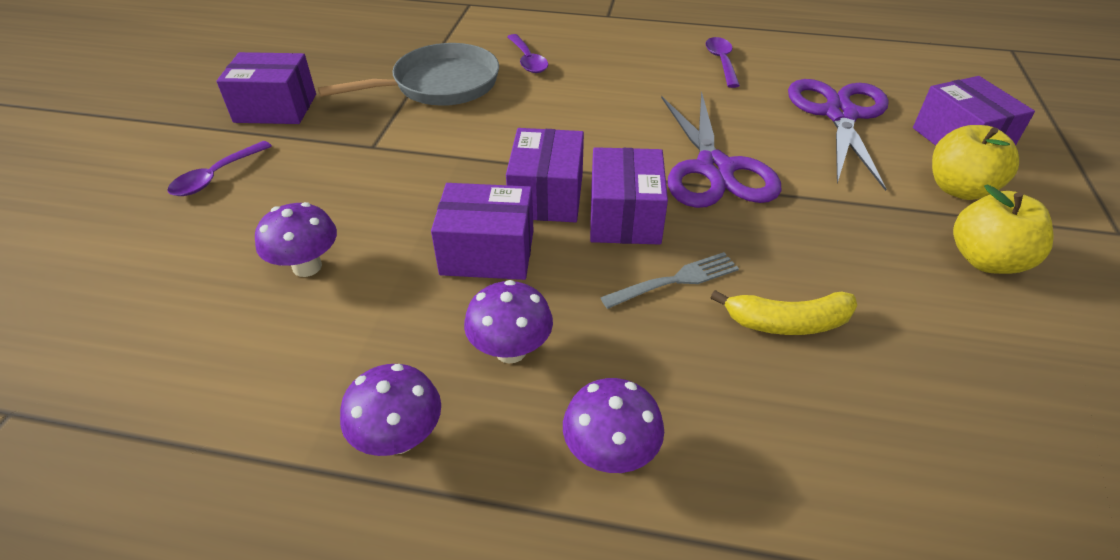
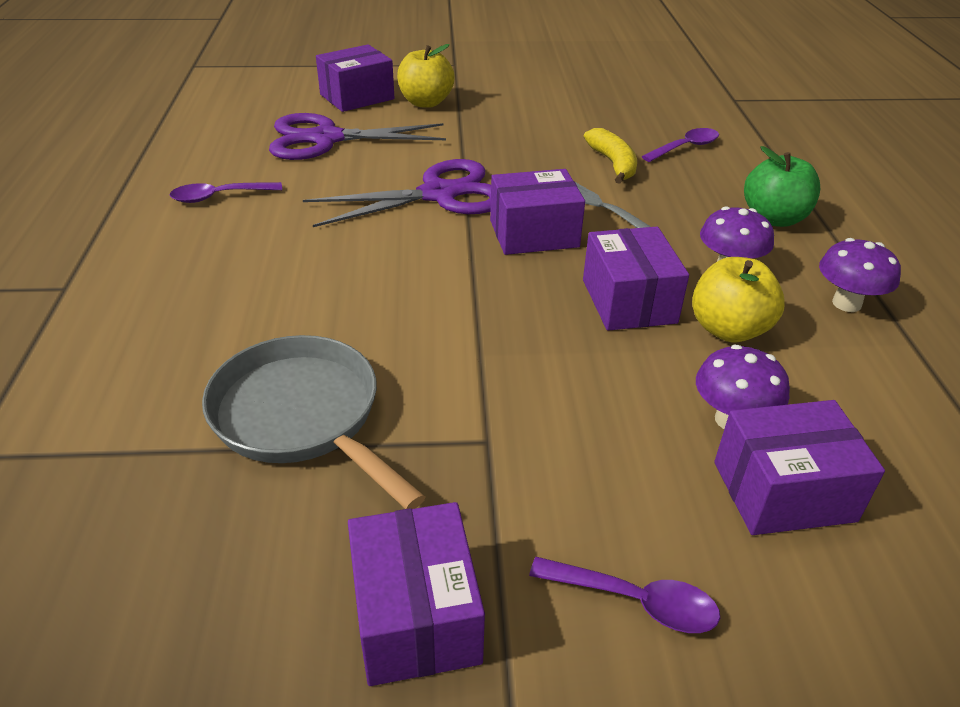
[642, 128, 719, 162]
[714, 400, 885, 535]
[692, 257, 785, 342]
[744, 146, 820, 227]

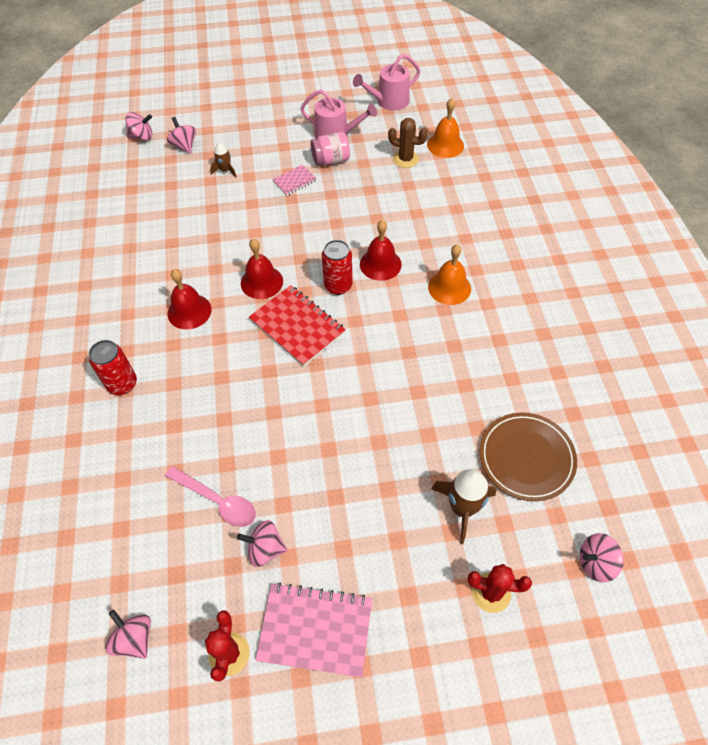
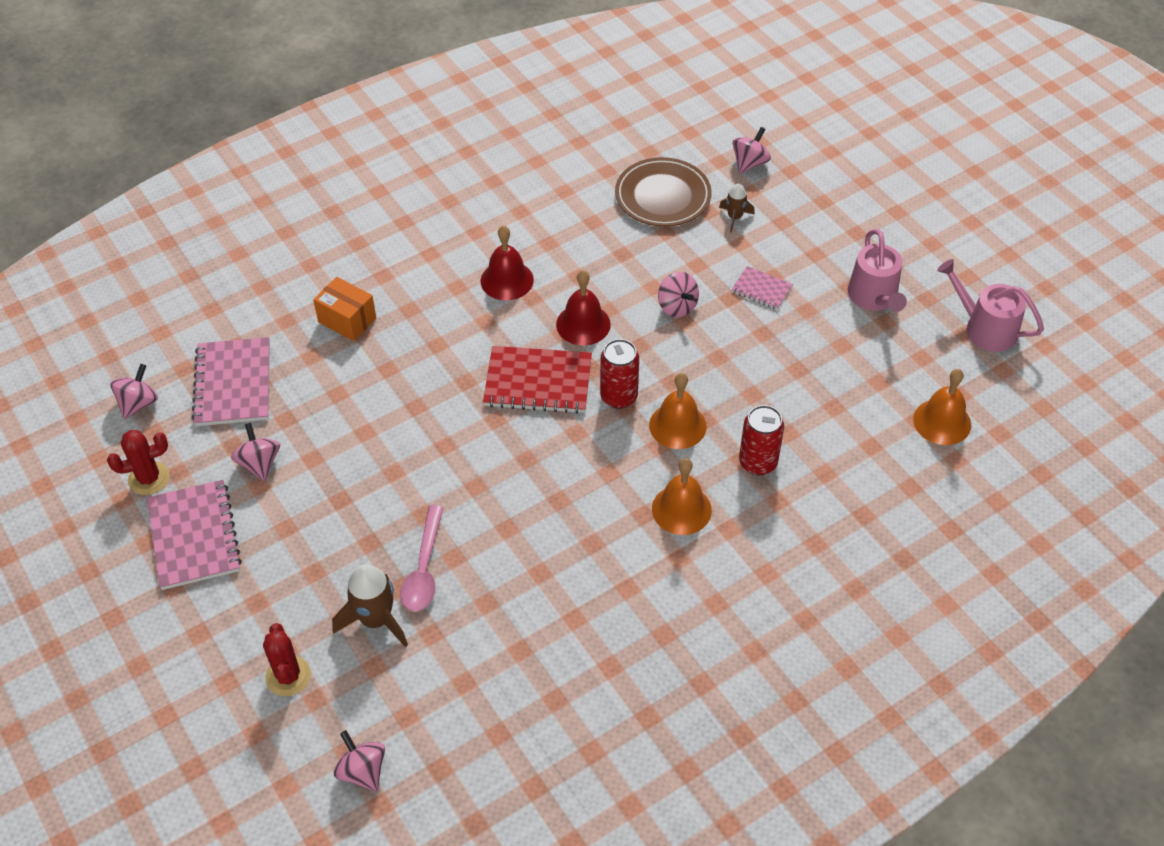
[658, 272, 699, 318]
[388, 118, 428, 168] (first image)
[311, 132, 350, 166] (first image)
[649, 373, 707, 449]
[483, 346, 592, 414]
[739, 405, 784, 475]
[615, 157, 712, 227]
[400, 505, 443, 611]
[313, 277, 376, 341]
[192, 337, 270, 426]

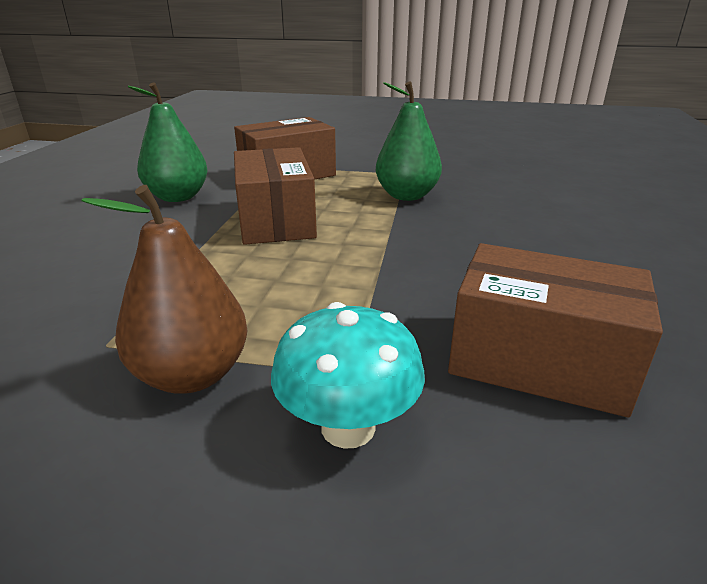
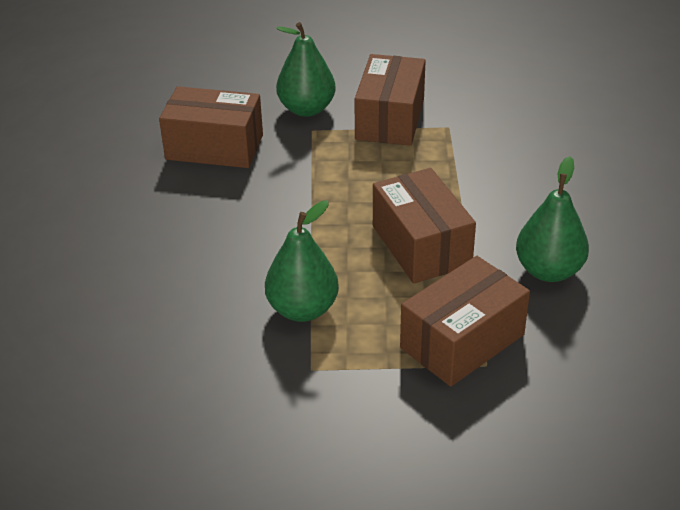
[354, 54, 426, 146]
[276, 22, 336, 117]

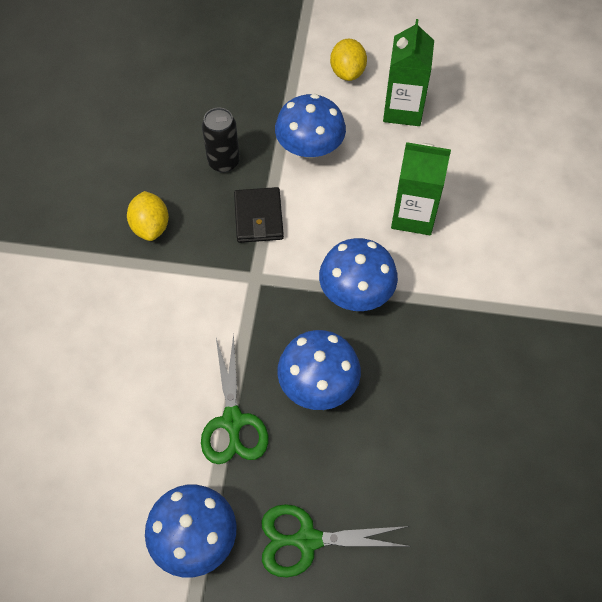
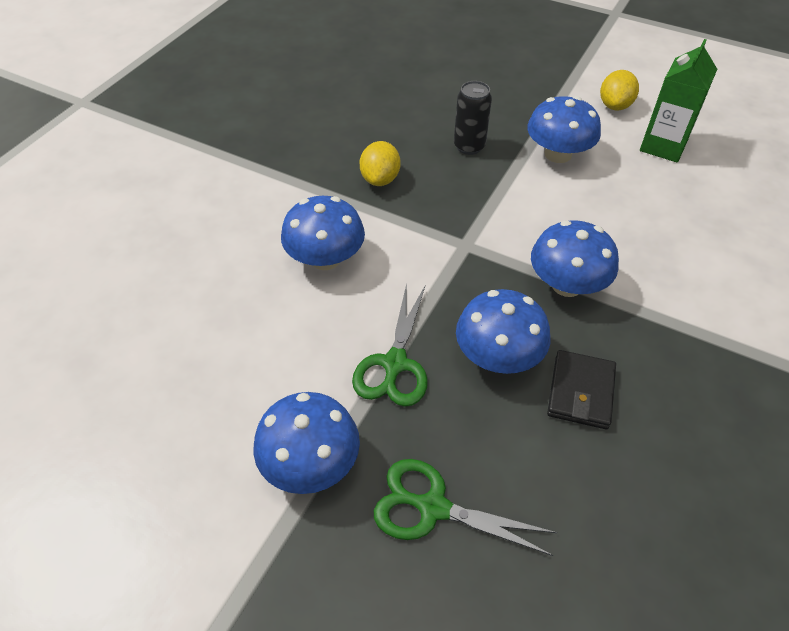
[391, 142, 451, 235] (first image)
[547, 350, 616, 429]
[281, 196, 365, 270]

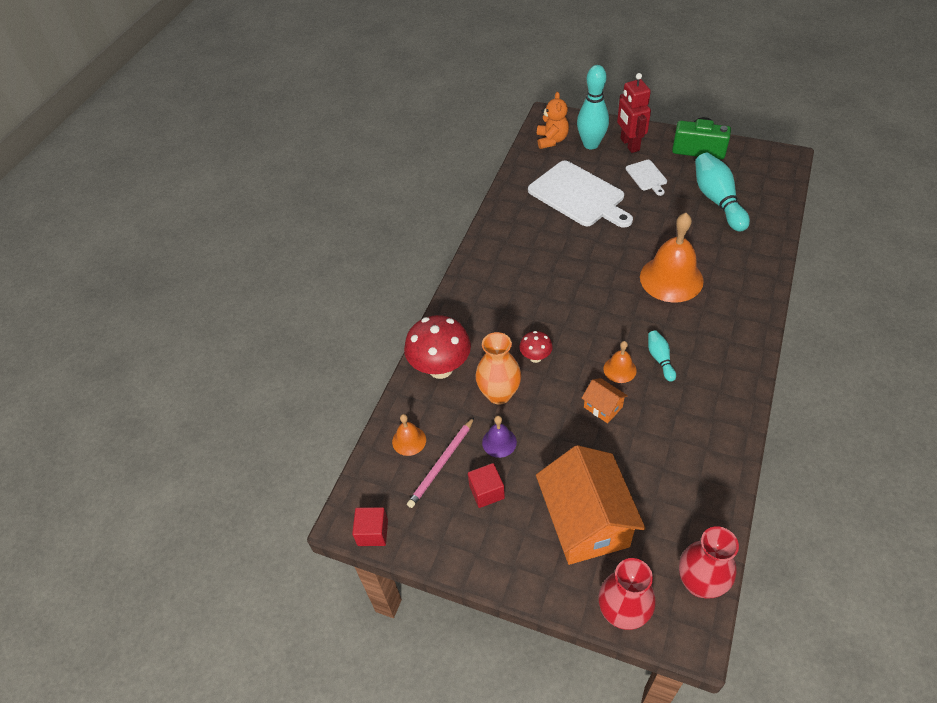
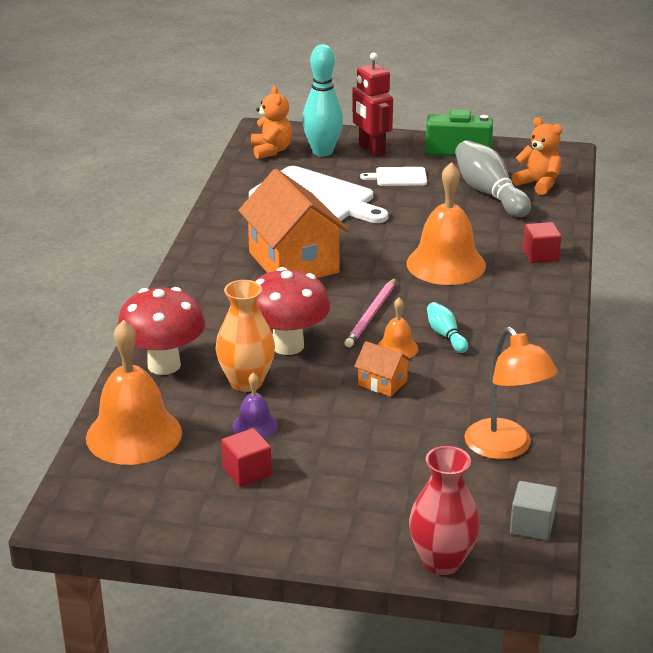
[455, 140, 531, 217]
[360, 167, 427, 186]
[255, 267, 330, 355]
[86, 320, 182, 465]
[344, 278, 396, 347]
[238, 169, 349, 278]
[523, 222, 561, 263]
[510, 481, 557, 540]
[512, 117, 562, 195]
[464, 327, 558, 460]

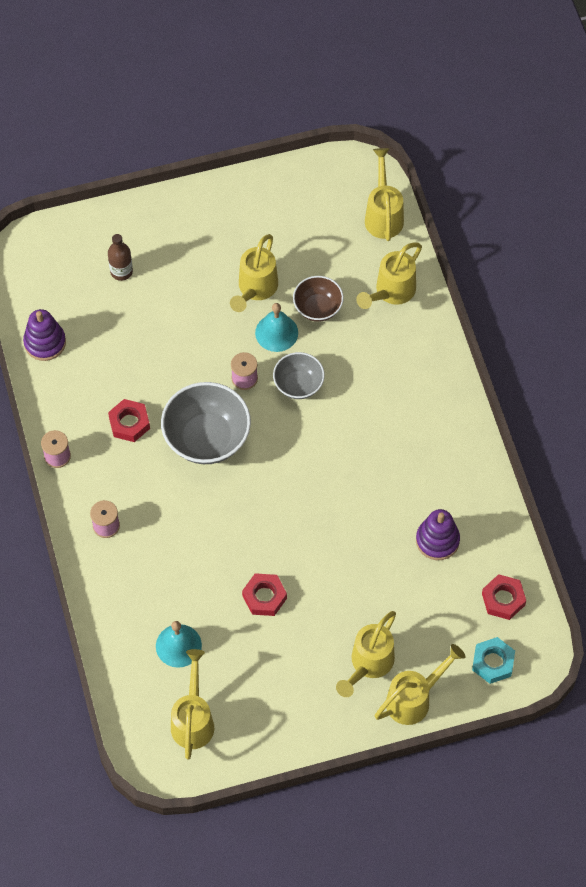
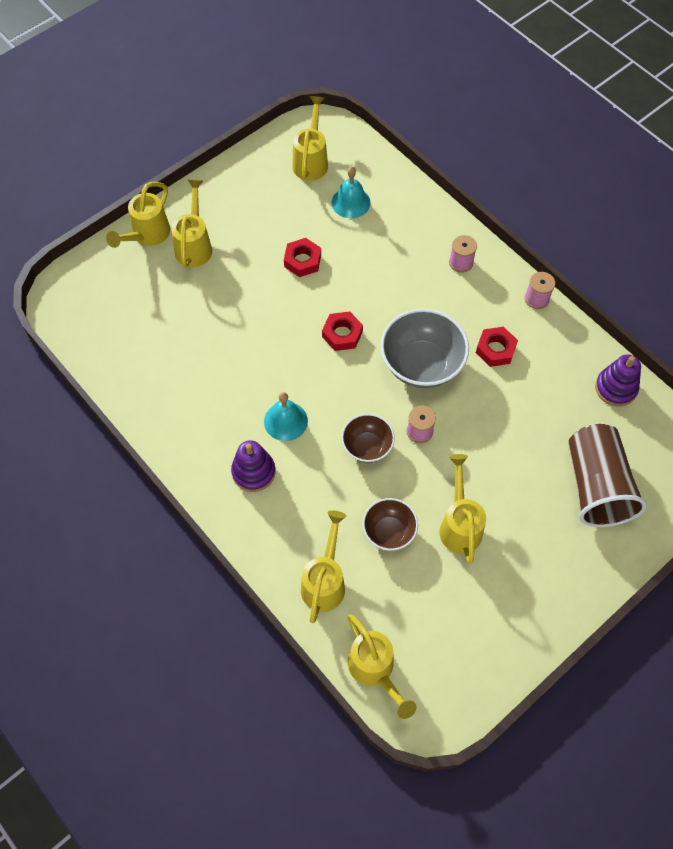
[569, 424, 647, 527]
[264, 392, 308, 441]
[341, 414, 395, 463]
[231, 440, 276, 492]
[322, 311, 363, 351]
[472, 637, 515, 684] (first image)
[292, 96, 328, 181]

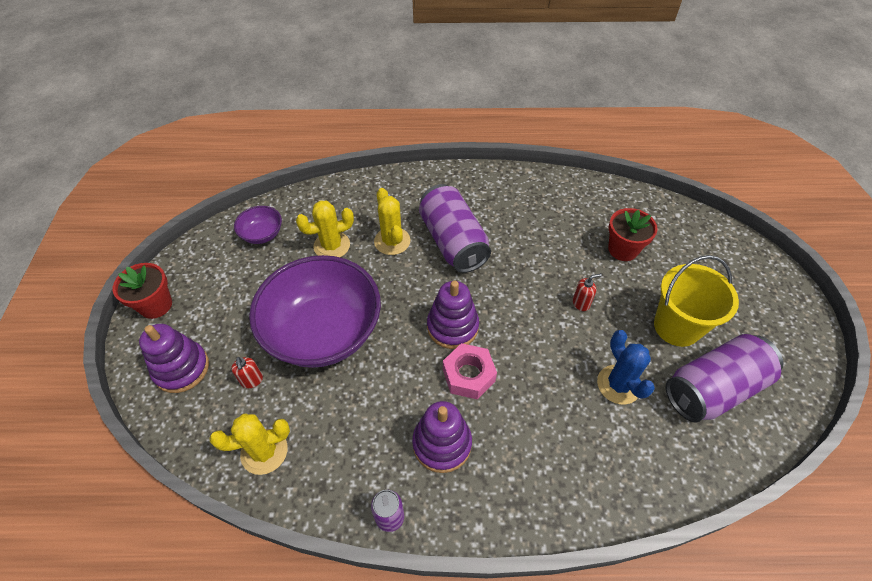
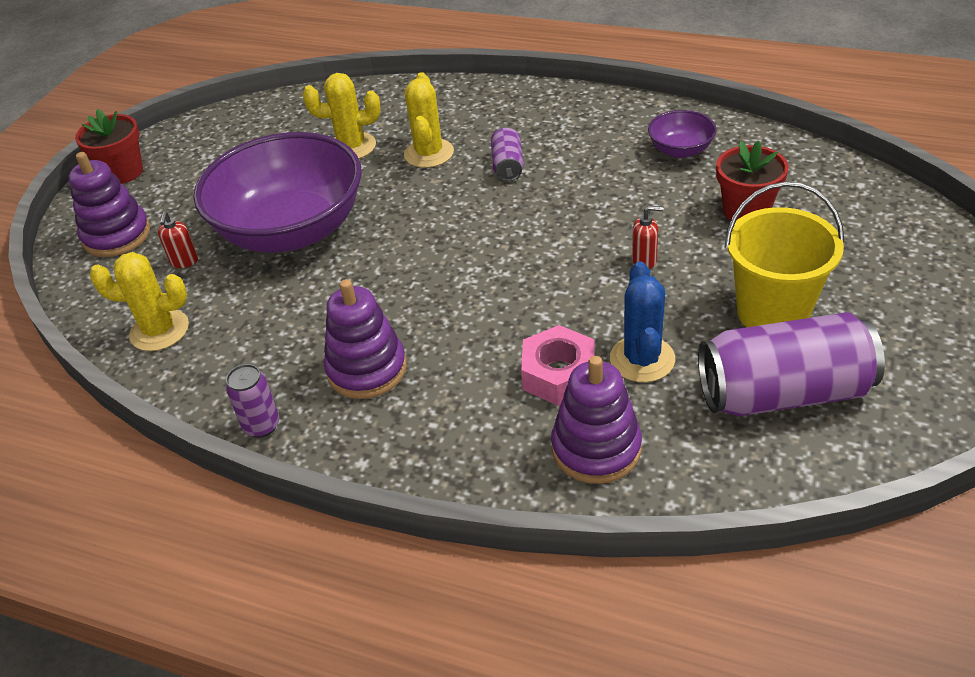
[491, 127, 524, 181]
[648, 110, 717, 158]
[551, 356, 642, 484]
[521, 325, 595, 405]

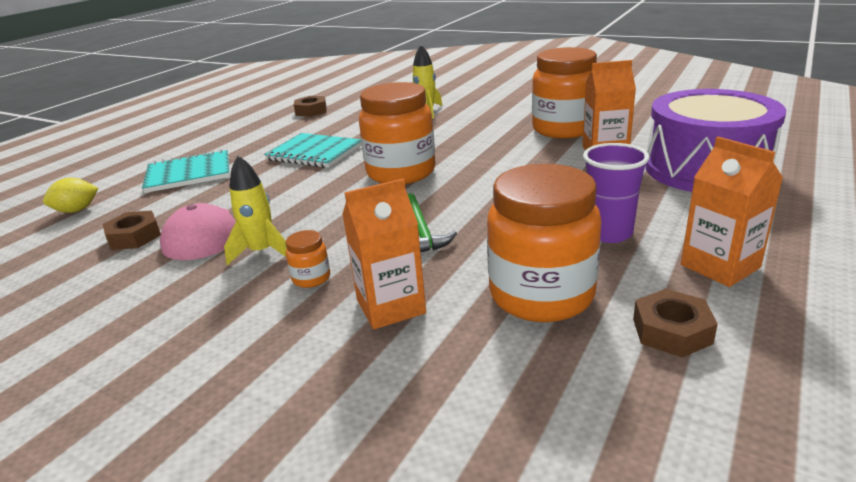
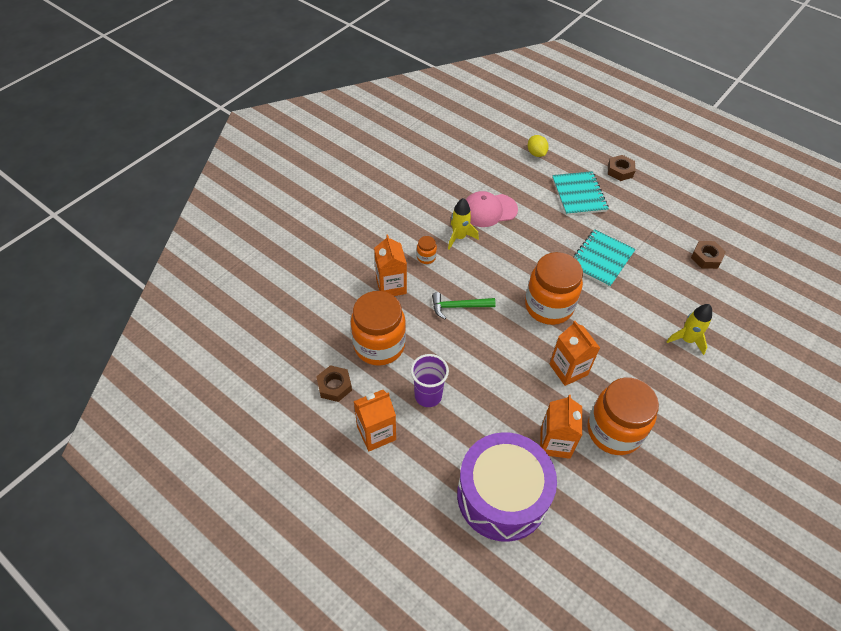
[608, 155, 635, 181]
[550, 321, 600, 386]

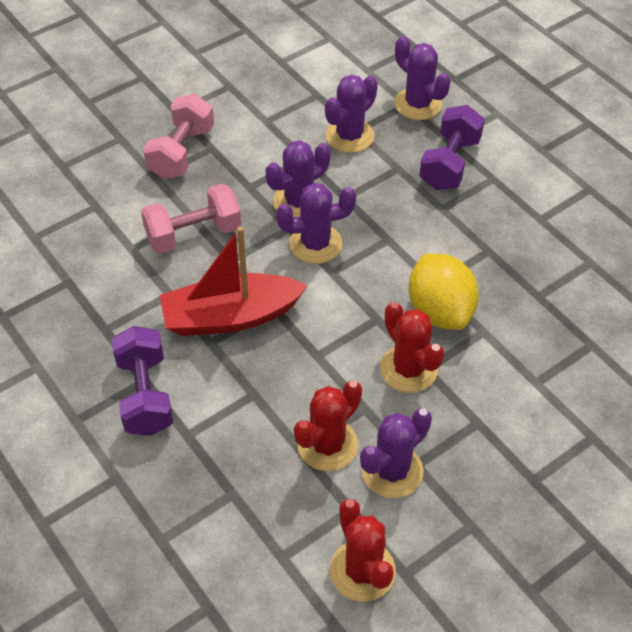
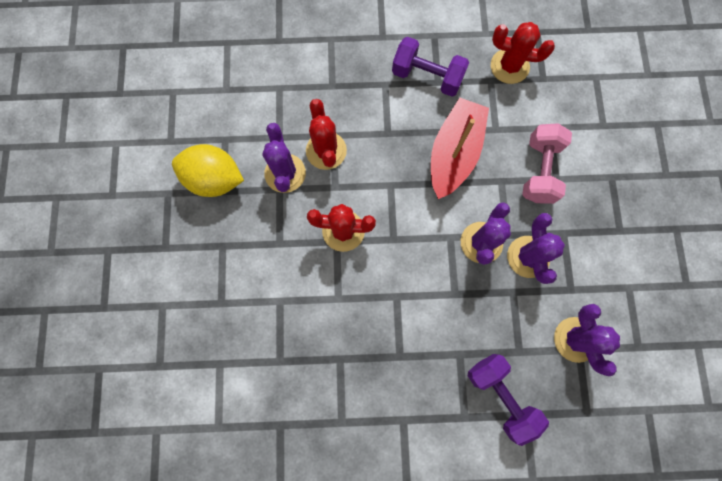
[394, 36, 451, 120] (first image)
[143, 94, 214, 179] (first image)
[172, 144, 244, 197]
[491, 22, 555, 84]

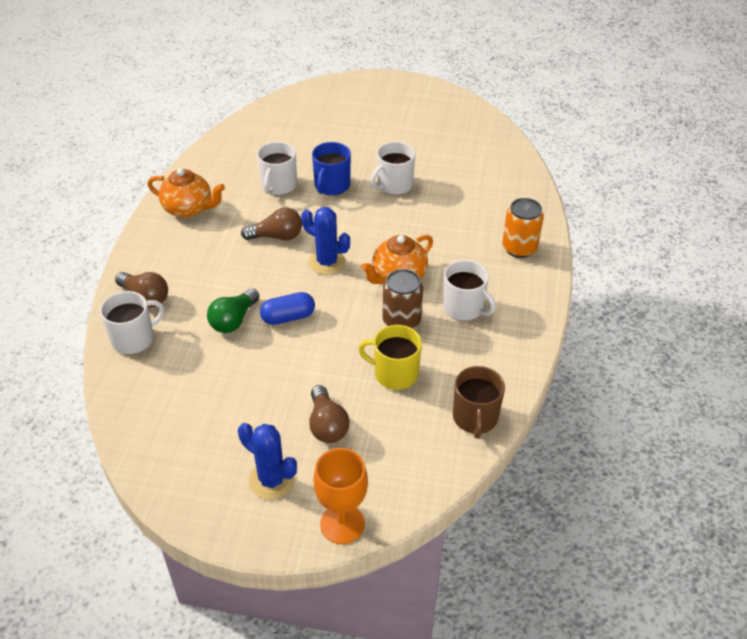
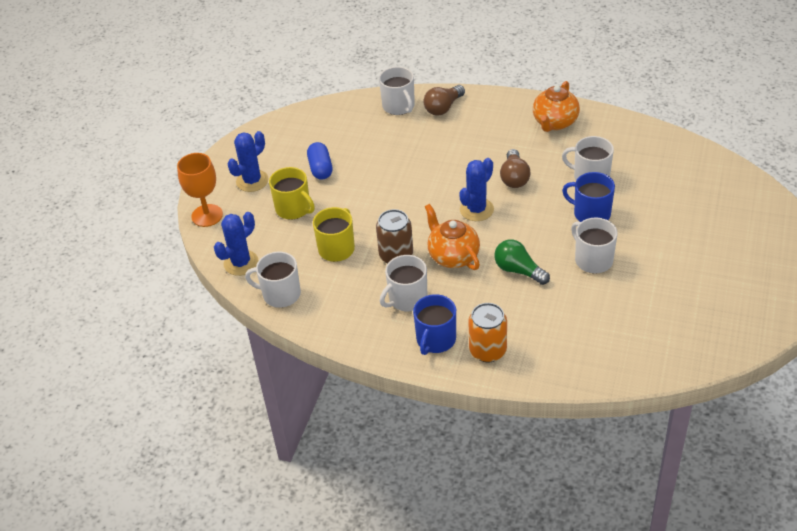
[494, 240, 550, 285]
[307, 142, 333, 180]
[245, 252, 301, 308]
[269, 167, 315, 219]
[214, 212, 259, 276]
[413, 294, 456, 355]

